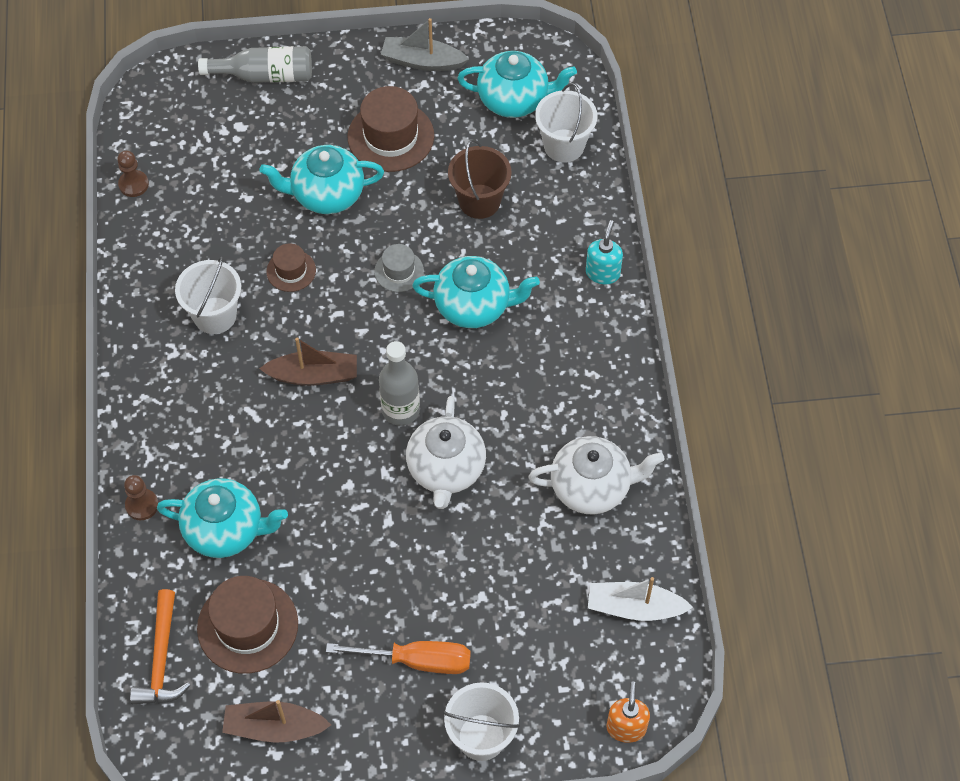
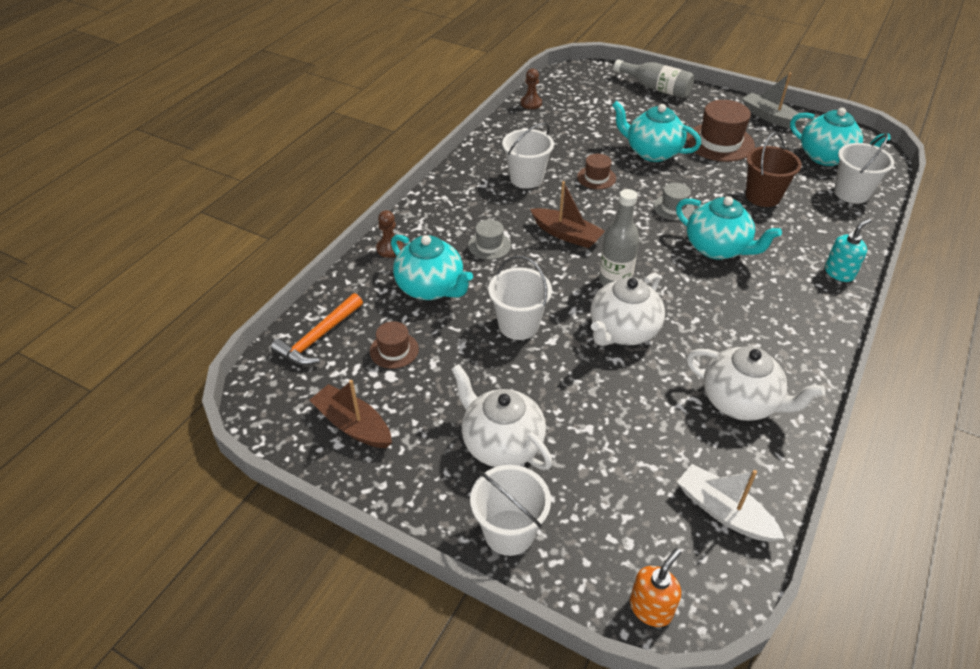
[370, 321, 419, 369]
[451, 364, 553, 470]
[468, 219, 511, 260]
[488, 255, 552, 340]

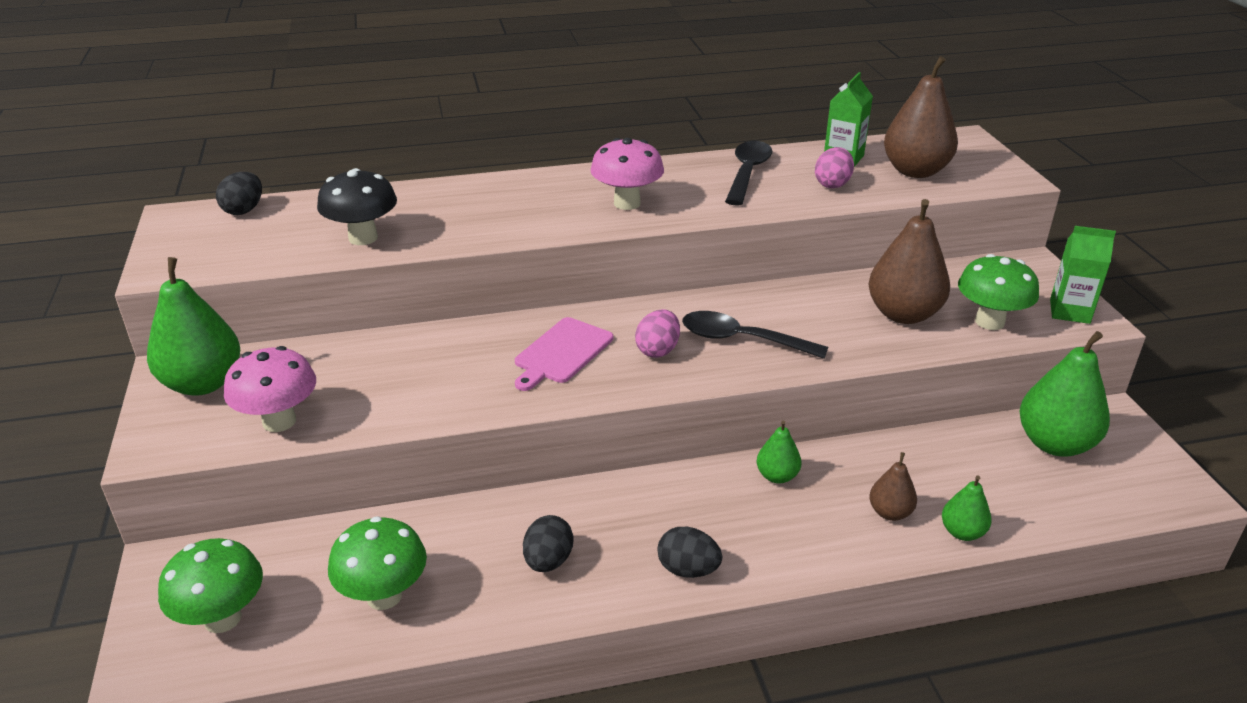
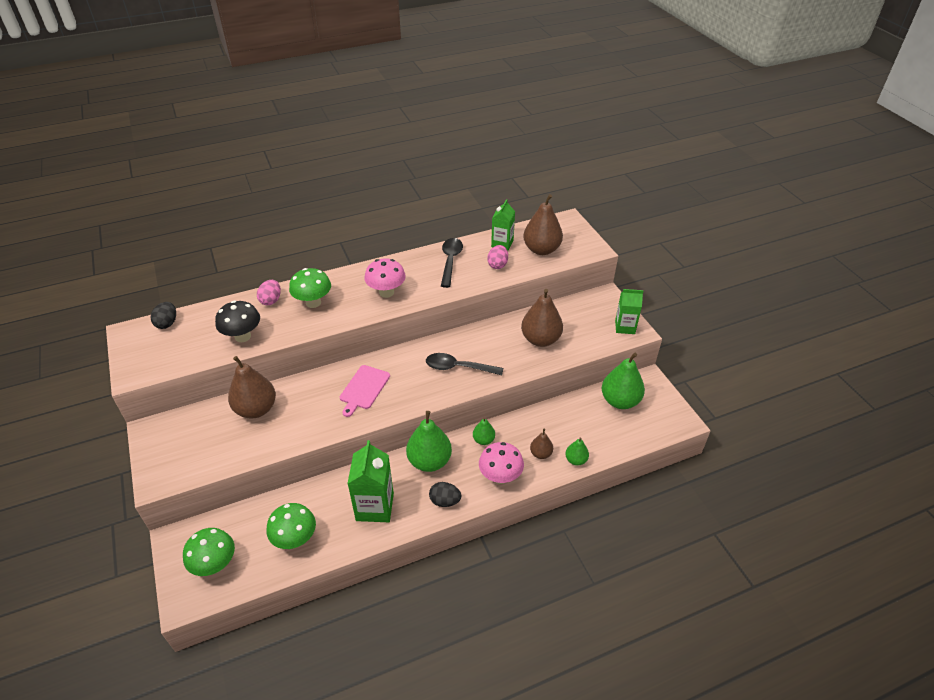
[289, 268, 331, 308]
[406, 411, 452, 472]
[257, 280, 281, 305]
[479, 442, 524, 484]
[347, 440, 394, 522]
[228, 356, 276, 419]

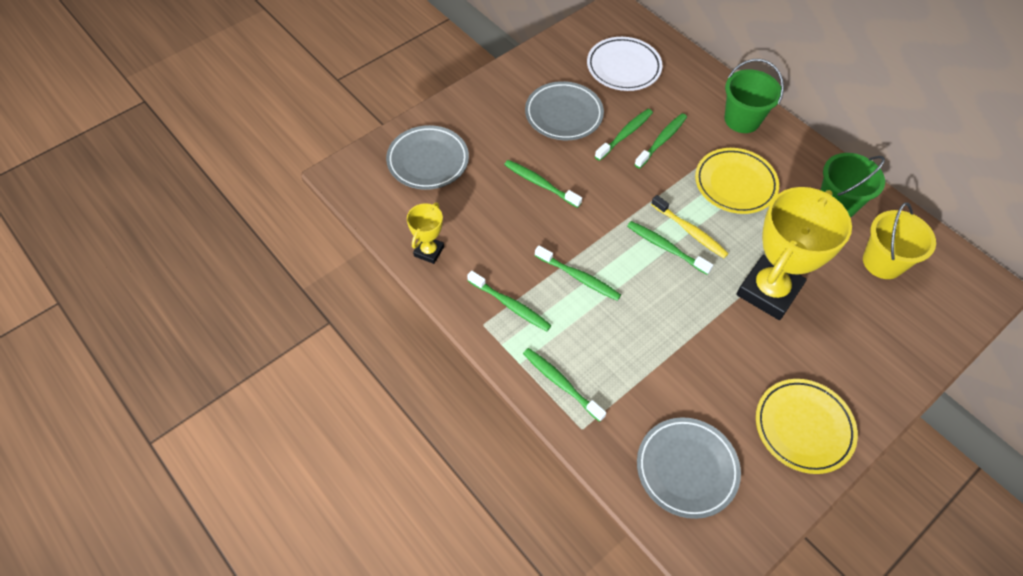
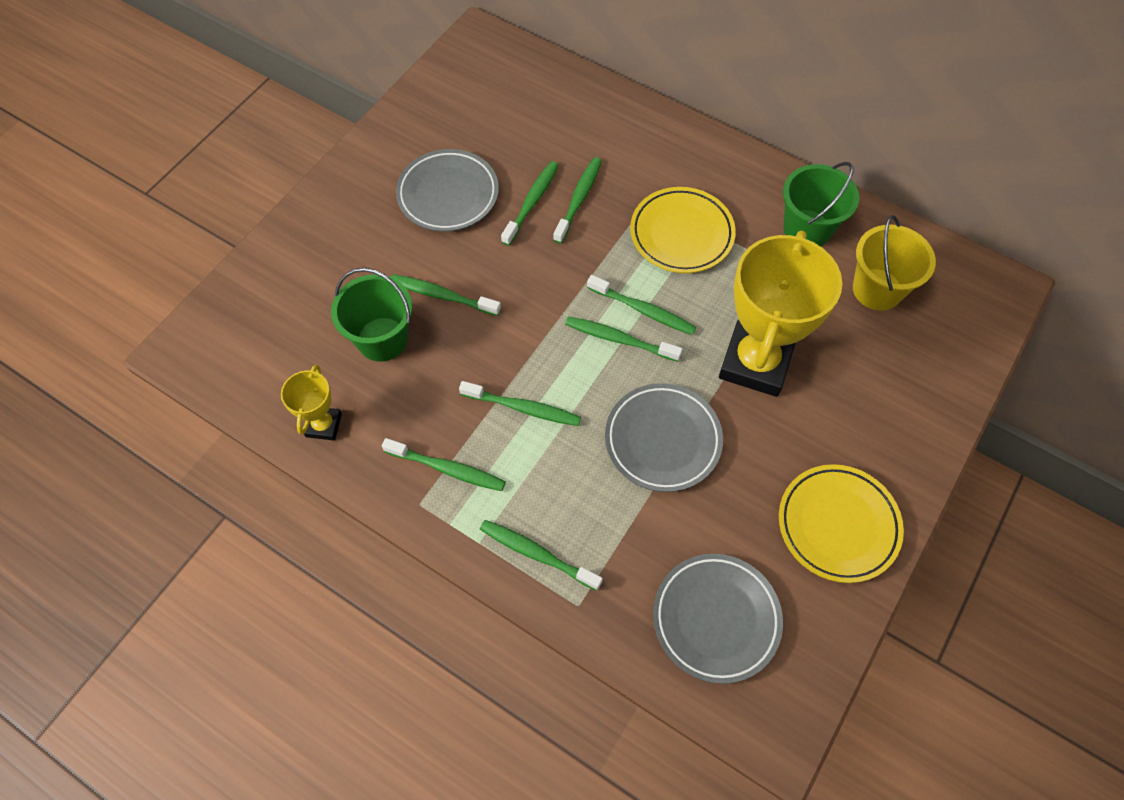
[587, 37, 662, 91] (first image)
[331, 268, 412, 362]
[605, 383, 723, 492]
[587, 275, 696, 335]

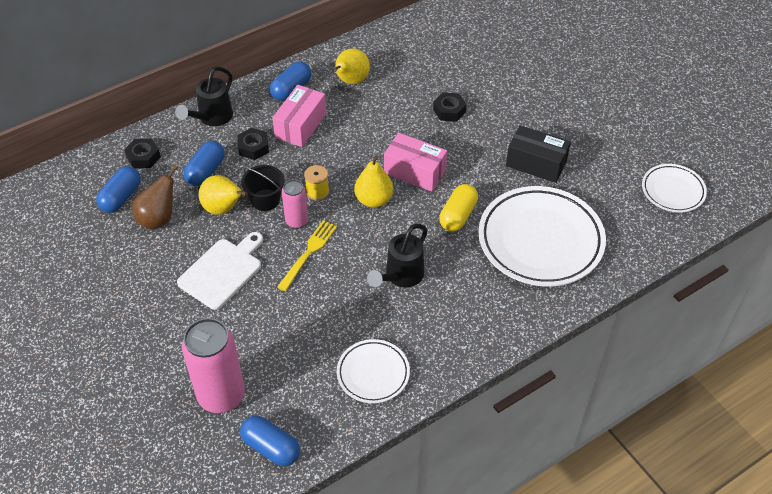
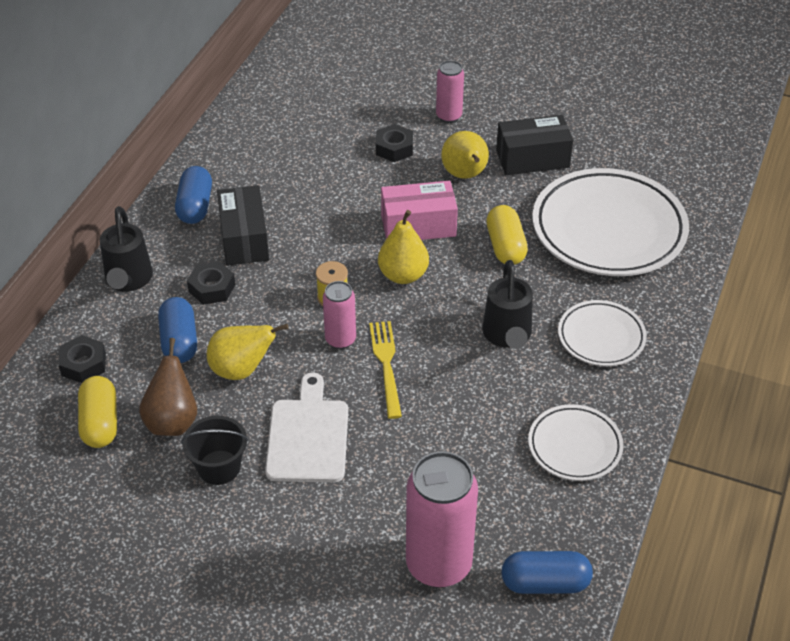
[441, 131, 489, 179]
[217, 185, 269, 266]
[558, 300, 647, 366]
[181, 416, 248, 485]
[78, 376, 117, 448]
[436, 60, 464, 123]

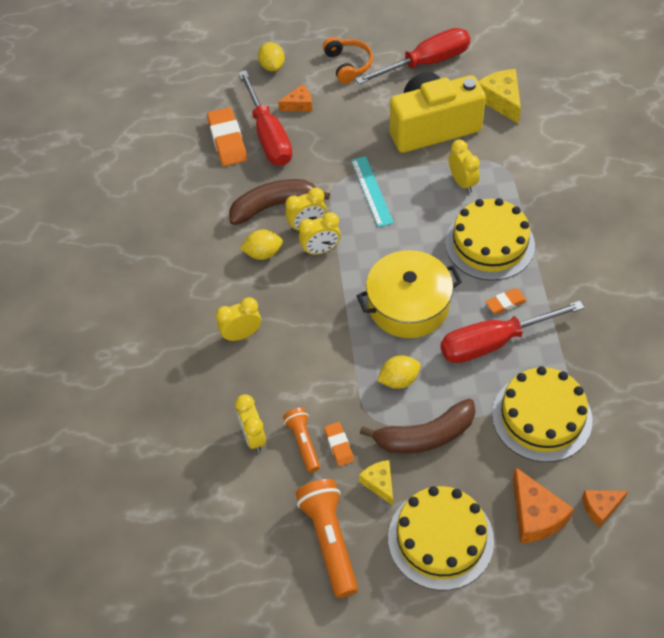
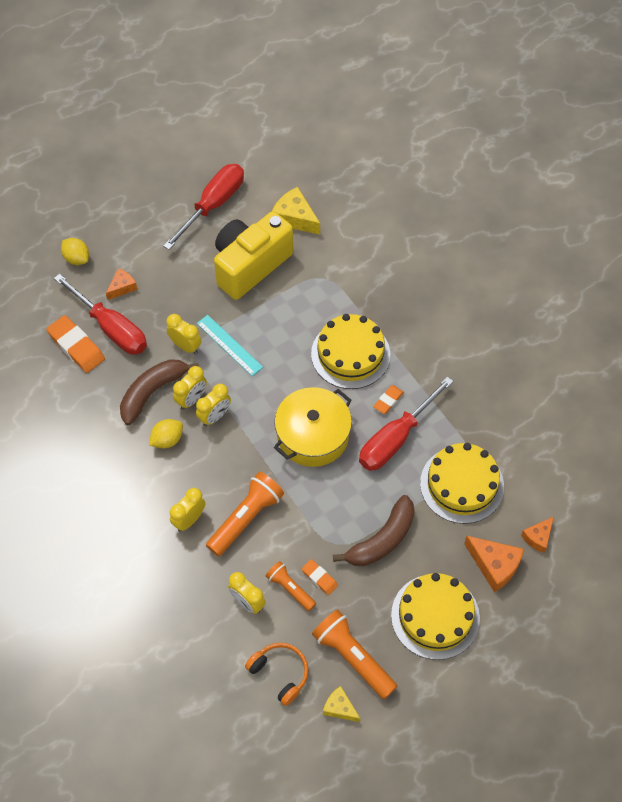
[245, 643, 308, 706]
[167, 314, 202, 354]
[377, 355, 421, 389] (first image)
[323, 686, 360, 722]
[206, 472, 284, 556]

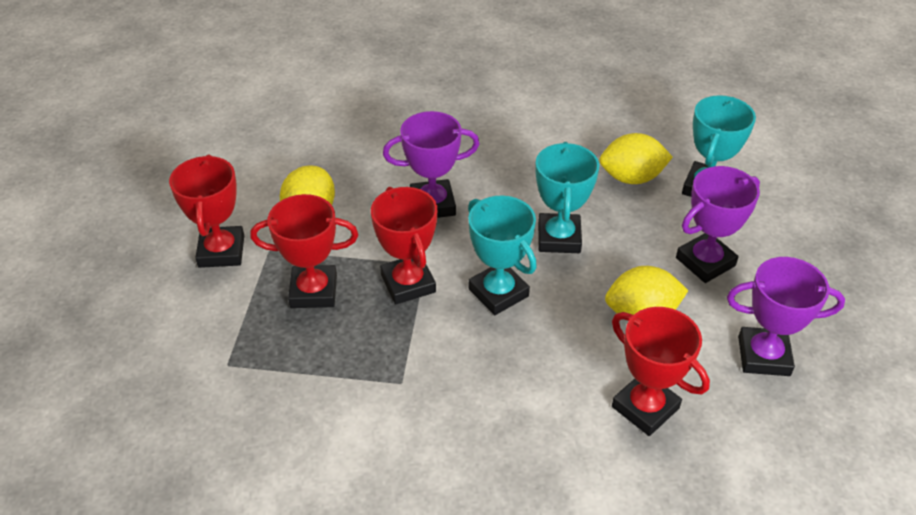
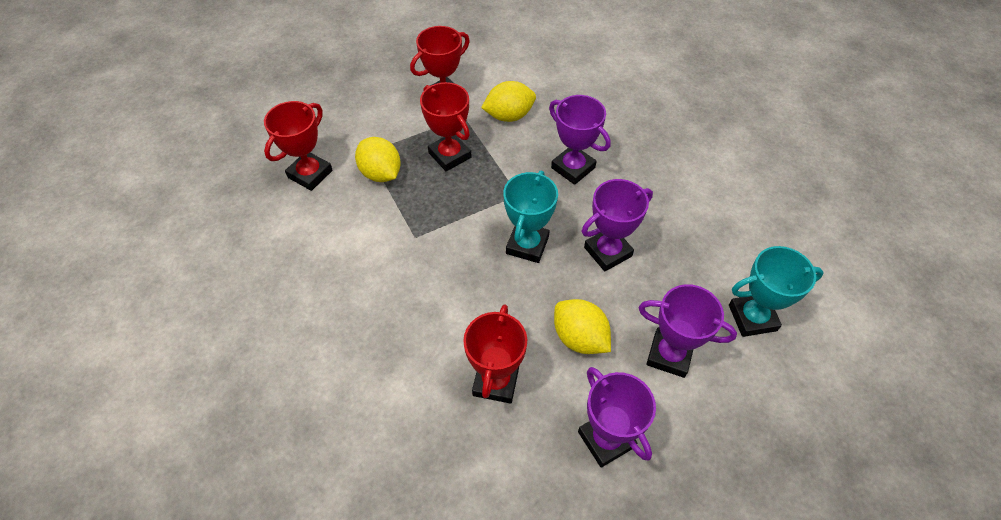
[355, 137, 401, 182]
[582, 179, 653, 271]
[264, 101, 333, 191]

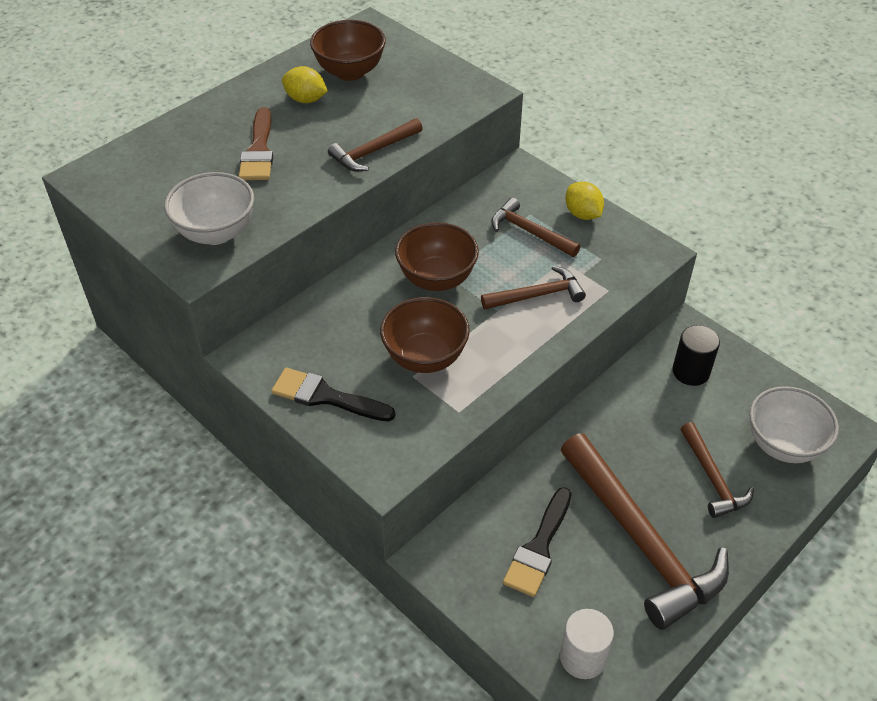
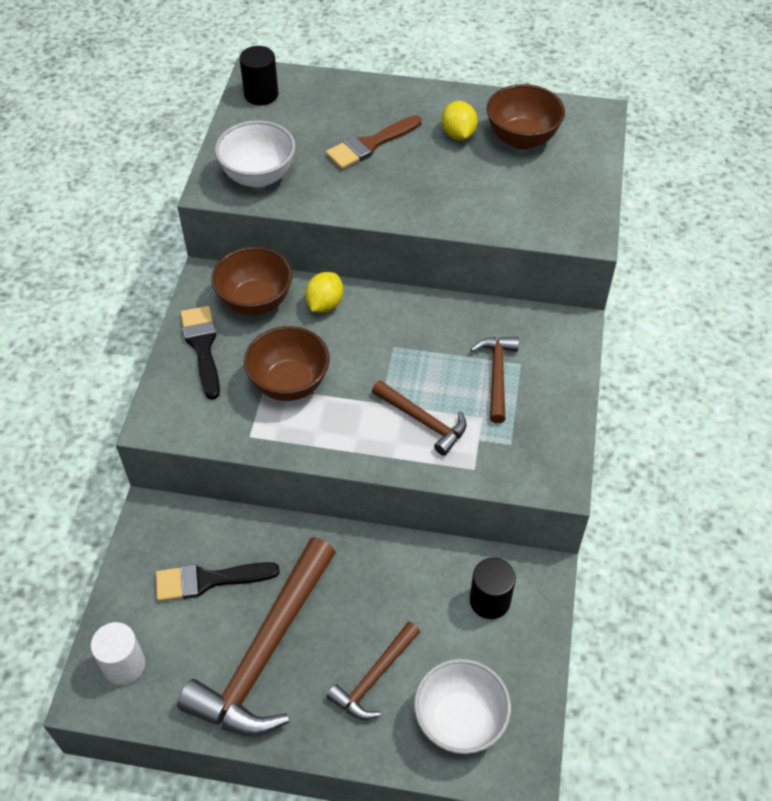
[328, 118, 423, 171] (first image)
[305, 272, 343, 312]
[211, 247, 292, 316]
[239, 46, 278, 105]

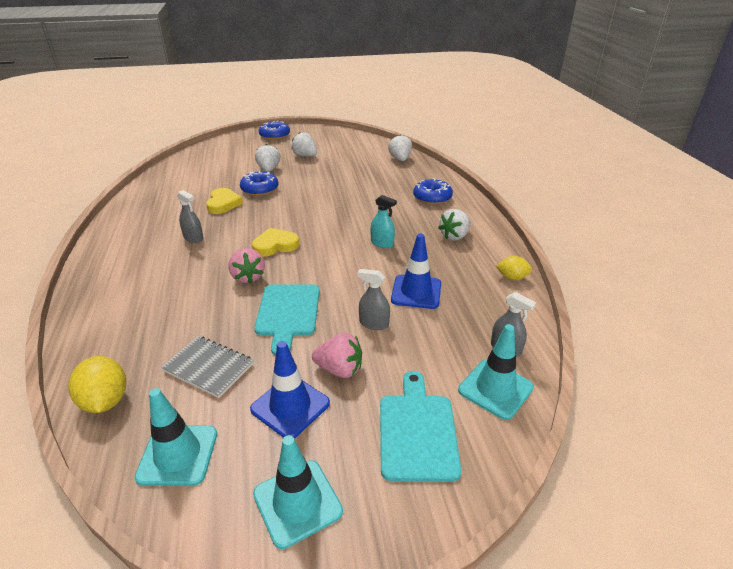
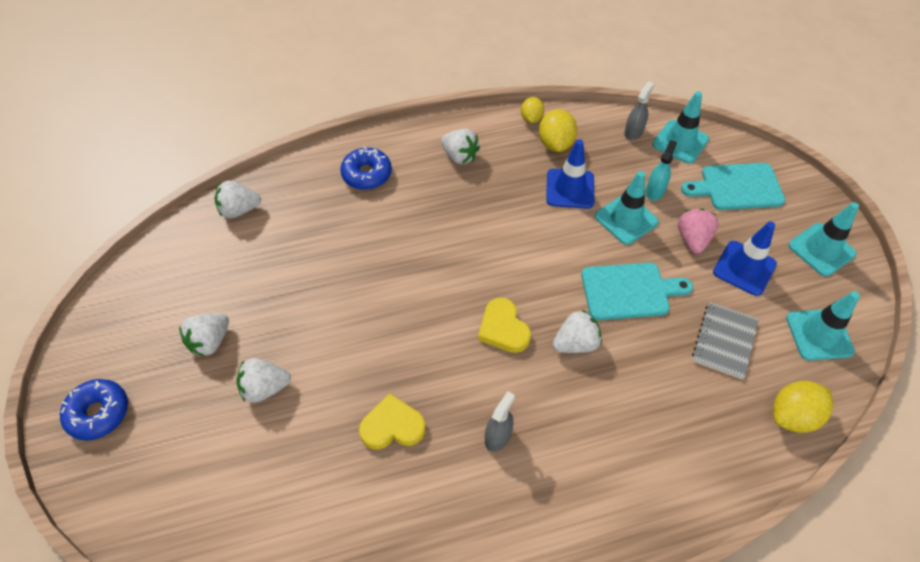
[240, 170, 279, 196] (first image)
[646, 140, 677, 201]
[553, 310, 602, 353]
[595, 171, 659, 245]
[539, 109, 577, 152]

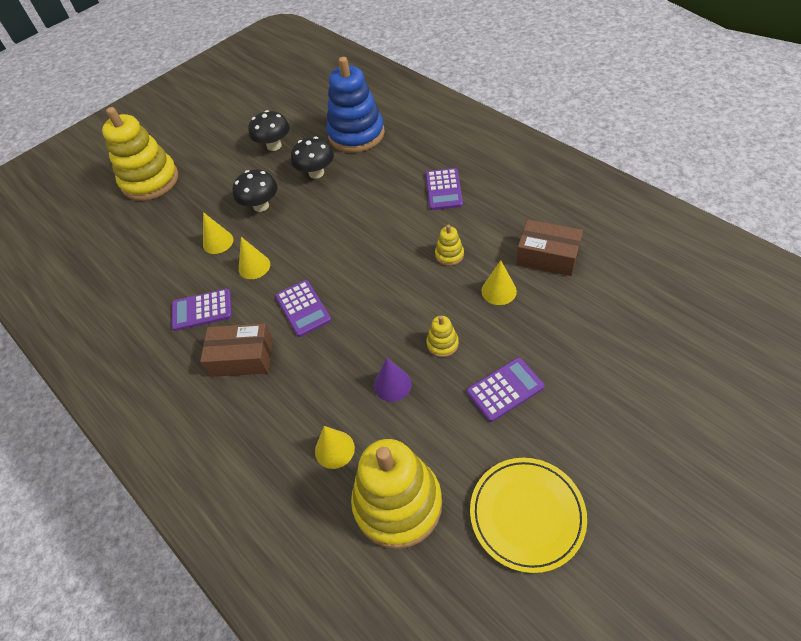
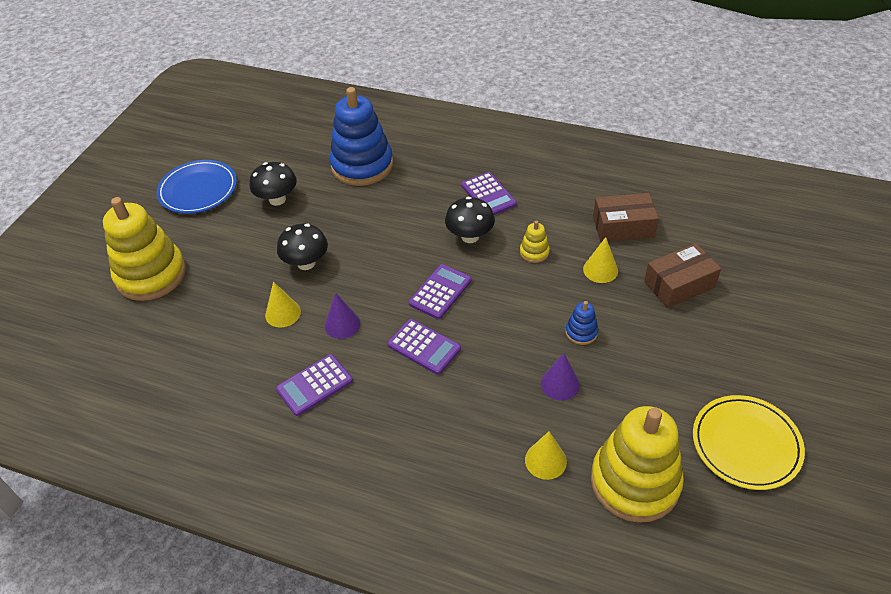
[445, 197, 495, 243]
[325, 293, 361, 339]
[565, 301, 598, 345]
[644, 243, 721, 308]
[409, 264, 472, 319]
[157, 160, 237, 214]

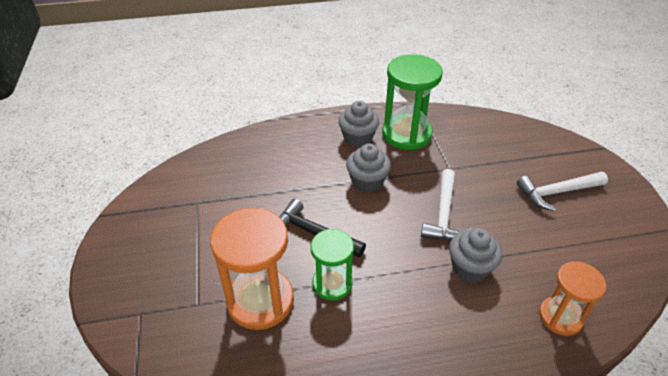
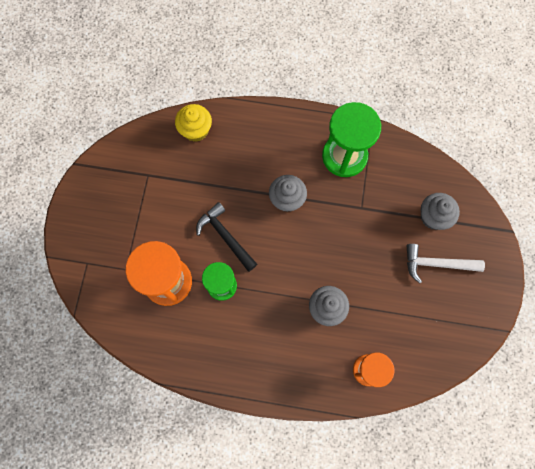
[421, 193, 460, 230]
[421, 169, 470, 240] (first image)
[175, 104, 212, 142]

